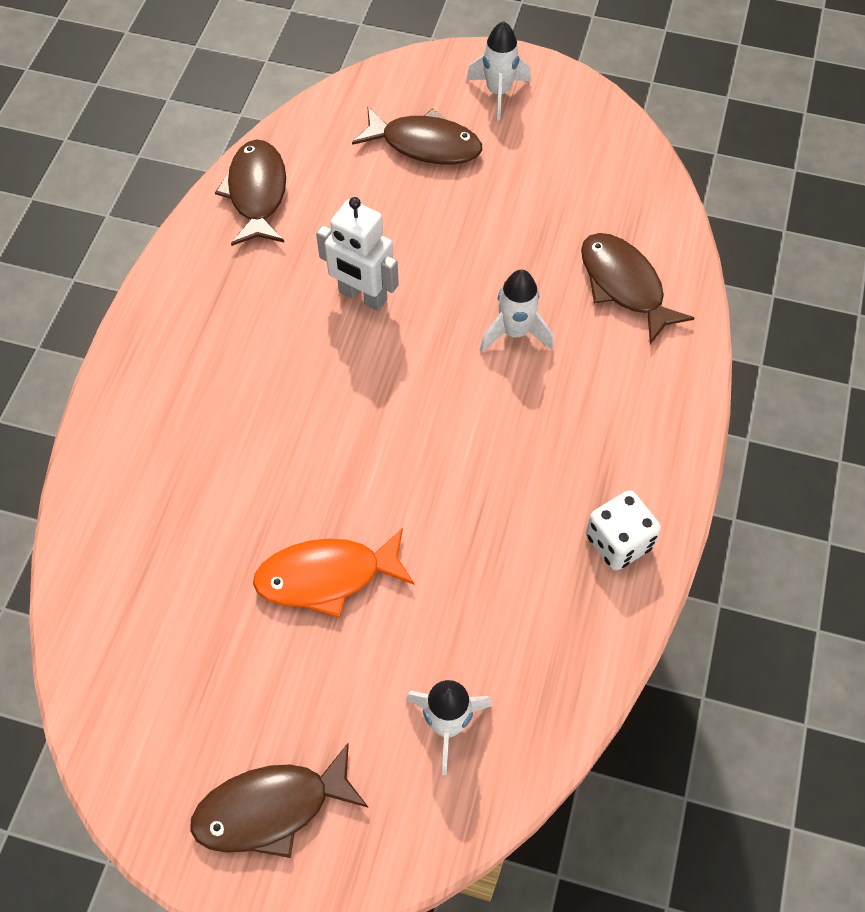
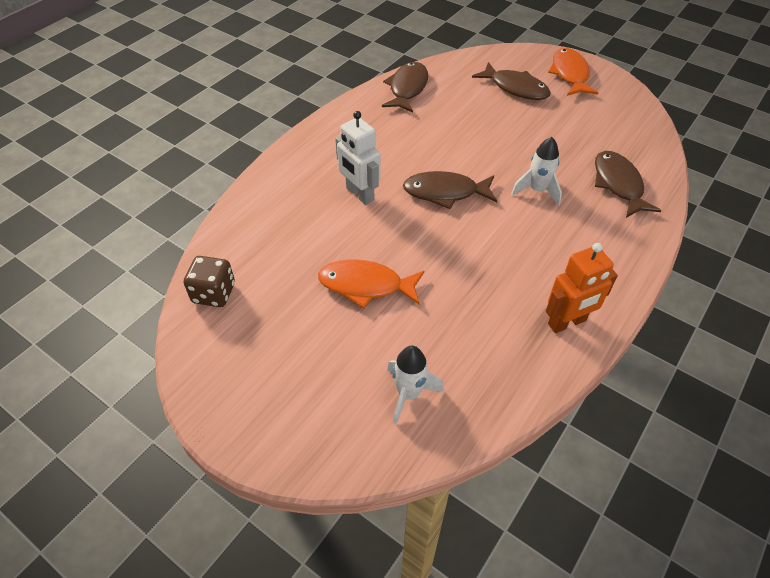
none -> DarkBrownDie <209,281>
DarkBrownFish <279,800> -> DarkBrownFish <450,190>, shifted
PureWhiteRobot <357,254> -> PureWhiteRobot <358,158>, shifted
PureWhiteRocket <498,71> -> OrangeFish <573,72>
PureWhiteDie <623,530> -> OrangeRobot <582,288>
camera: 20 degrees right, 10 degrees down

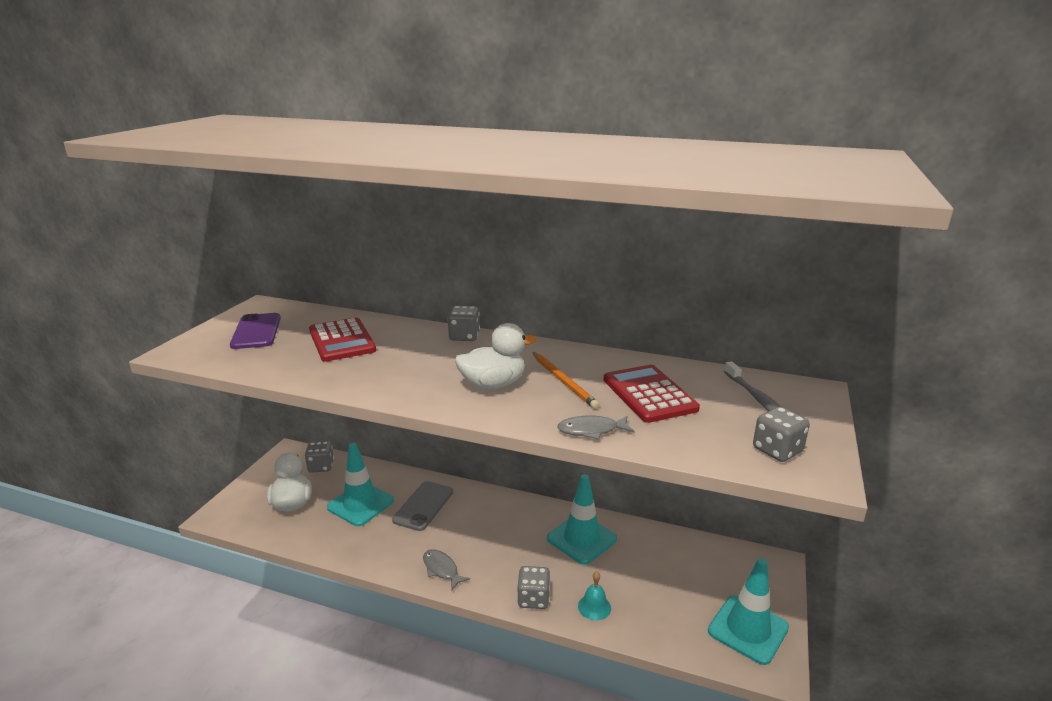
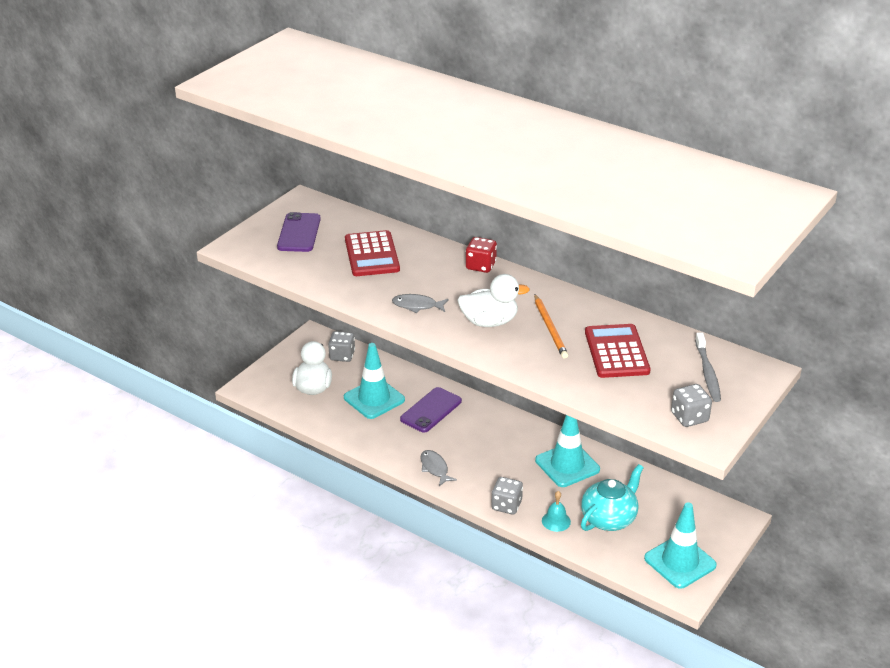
none -> AquaTeaPot <612,497>
AshGreyFish <595,427> -> AshGreyFish <420,303>, shifted
AshGreyPhone <422,506> -> RoyalPurplePhone <431,410>
AshGreyDie <463,323> -> RedDie <481,255>
camera: 15 degrees right, 10 degrees up

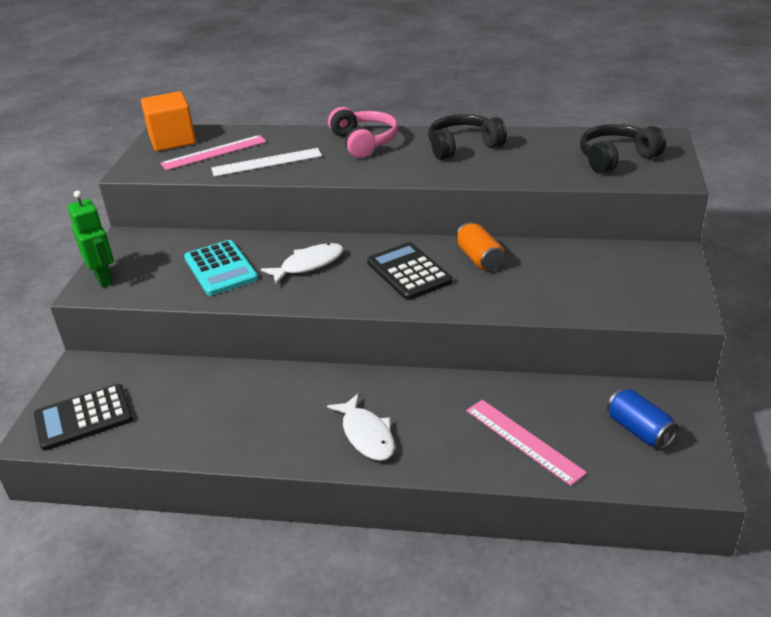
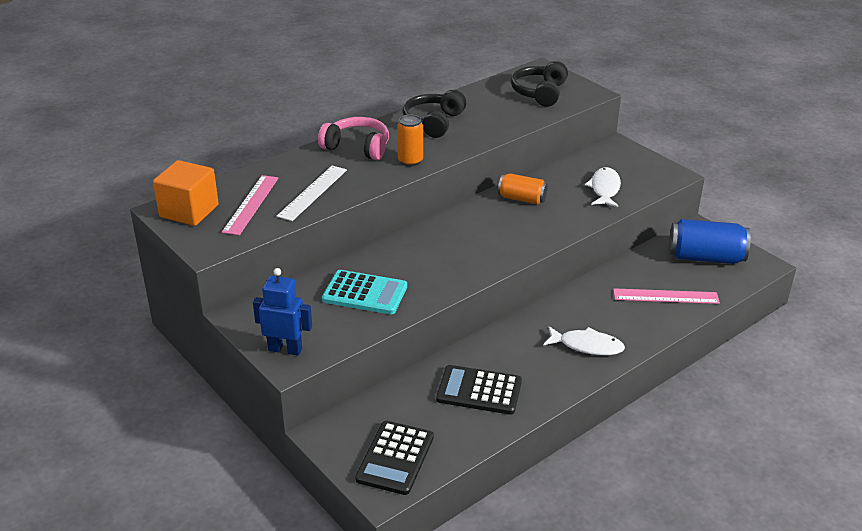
none -> OrangeTin <410,140>
PureWhiteFish <302,263> -> PureWhiteFish <603,187>, shifted
BlackCalculator <410,271> -> BlackCalculator <479,390>, shifted
LeafGreenRobot <91,239> -> BlueRobot <282,312>
BlueTin <642,419> -> BlueTin <710,241>, x1.61
camera: 50 degrees left, 0 degrees up

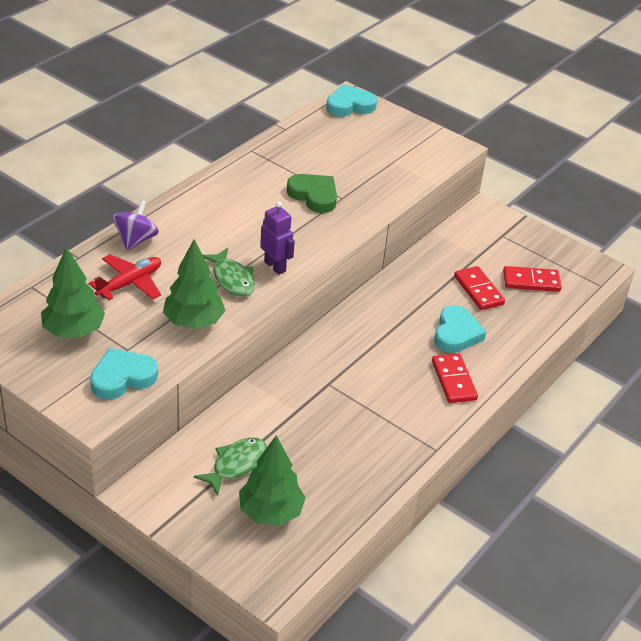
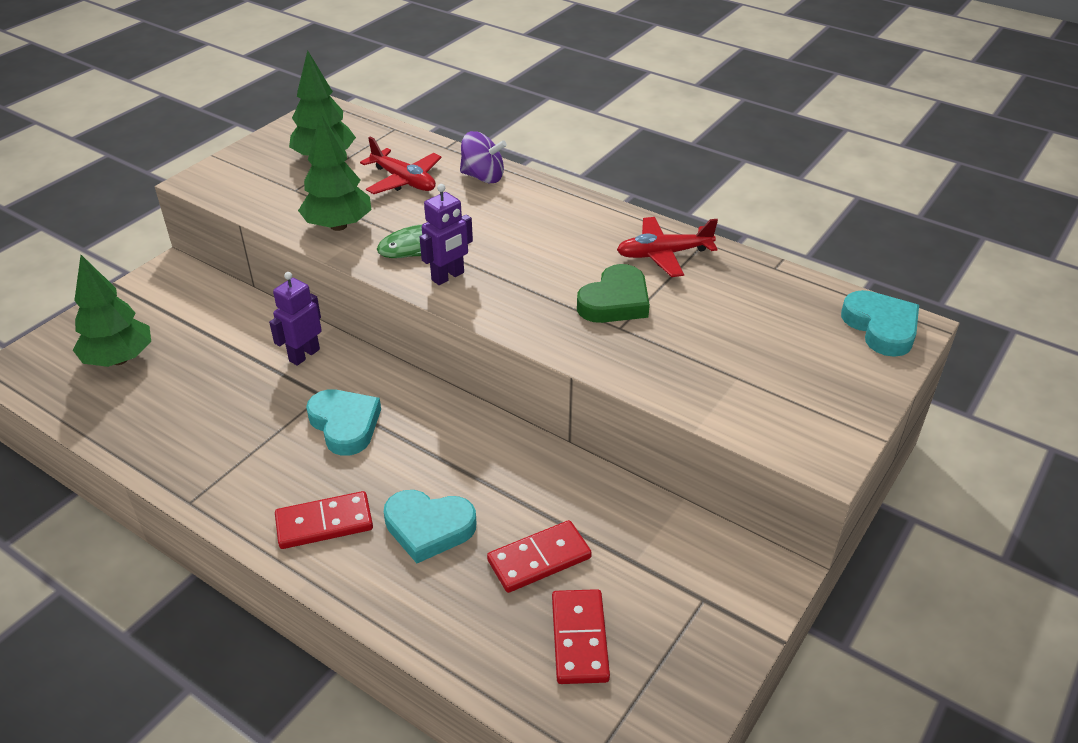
LeafGreenFish <230,466> -> none
none -> RoyalPurpleRobot <295,319>
none -> RedToyPlane <667,247>
AquaLoveHeart <124,374> -> AquaLoveHeart <343,422>, shifted
camera: 90 degrees right, 0 degrees up

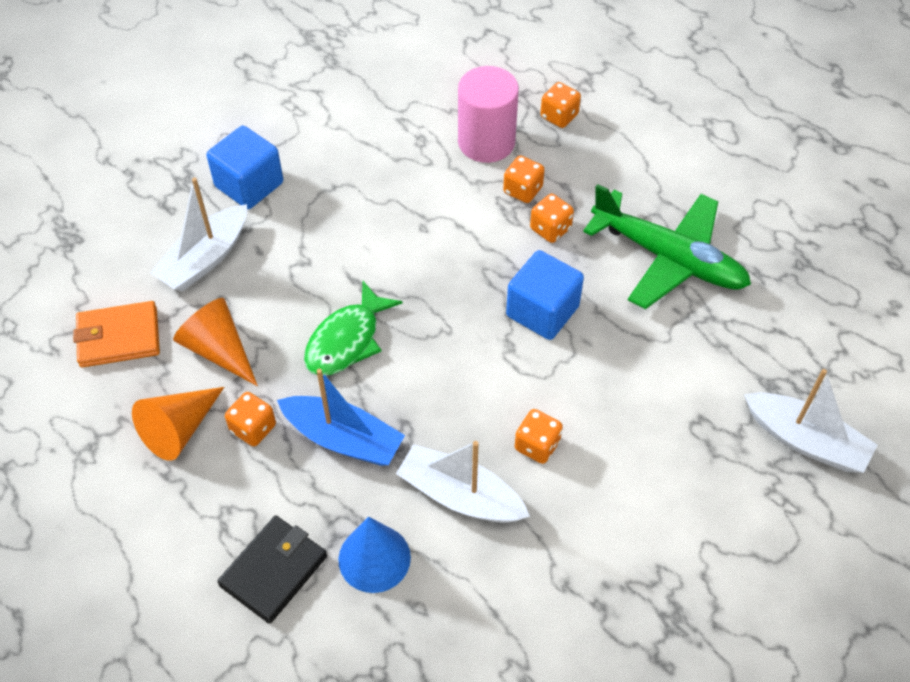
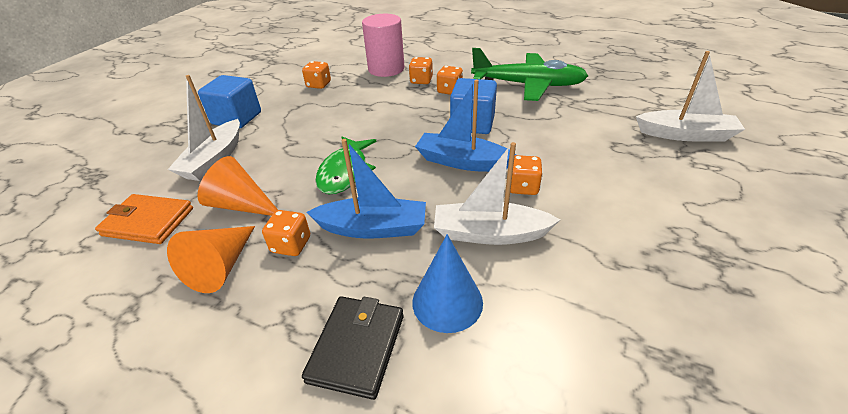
none -> BlueToyBoat <465,125>
OrangeDie <560,105> -> OrangeDie <316,75>, shifted
OrangeBillfold <116,334> -> OrangeBillfold <144,219>, 45 degrees clockwise
camera: 20 degrees left, 15 degrees down

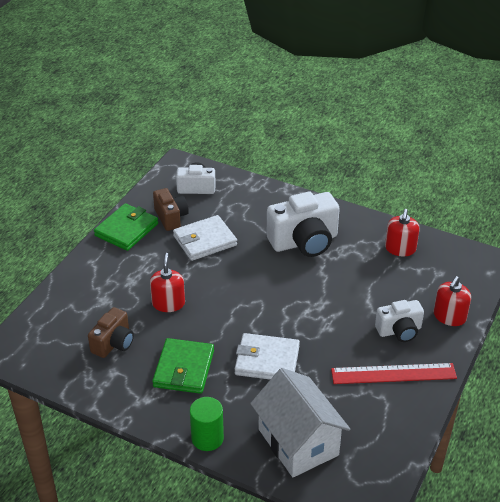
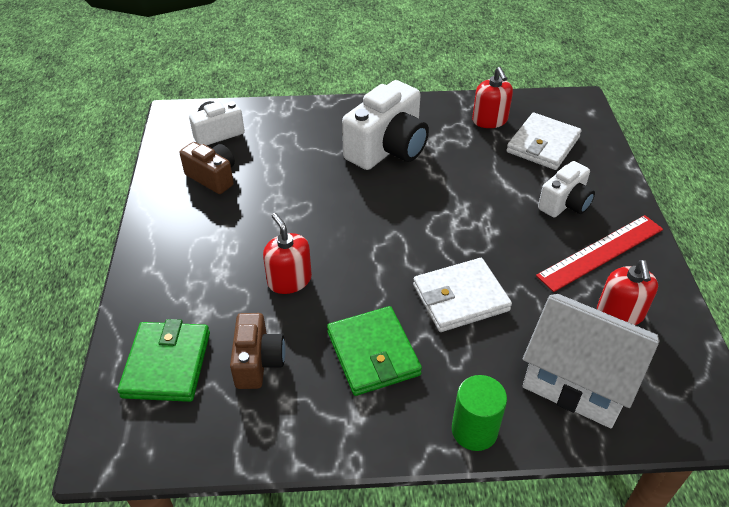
LeafGreenBillfold <126,227> -> LeafGreenBillfold <164,360>, shifted
PureWhiteBillfold <205,238> -> PureWhiteBillfold <544,141>, shifted
RedPumpBottle <452,301> -> RedPumpBottle <627,292>, shifted
camera: 30 degrees left, 5 degrees up

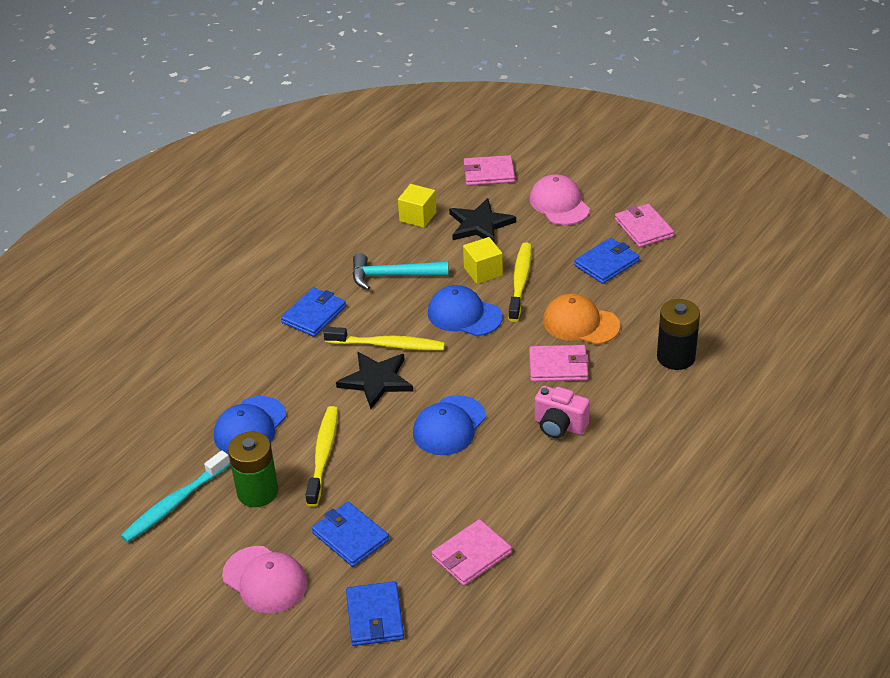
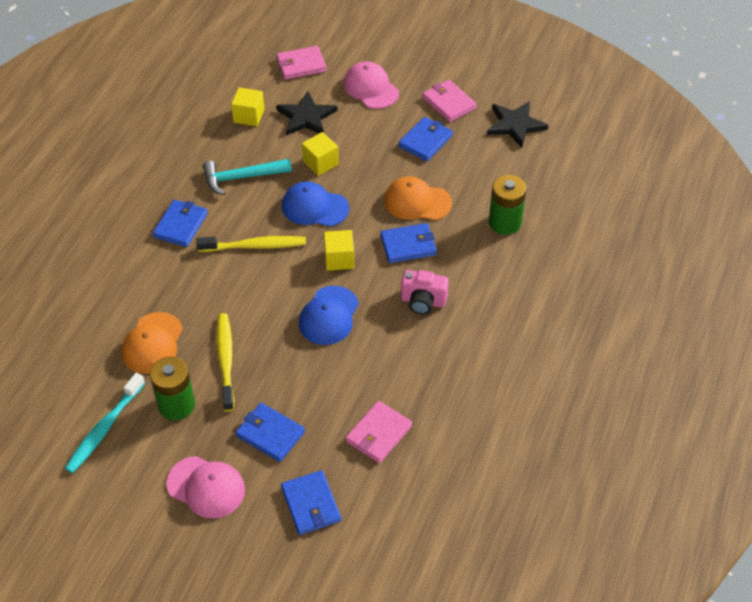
YellowDentalBrush <520,282> -> none
none -> YellowCube <339,250>
BlackStar <374,380> -> BlackStar <518,124>, shifted
BlueBaseballCap <250,425> -> OrangeBaseballCap <152,343>
PinkBillfold <559,363> -> BlueBillfold <408,243>
BlackBattery <678,334> -> LeafGreenBattery <507,205>
camera: 15 degrees left, 10 degrees up

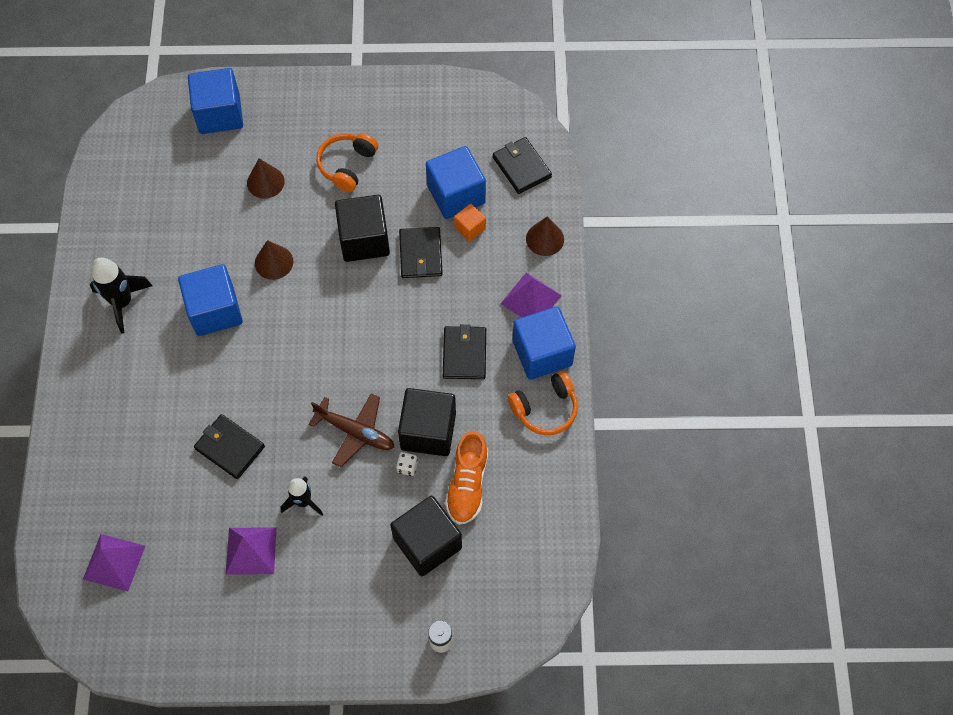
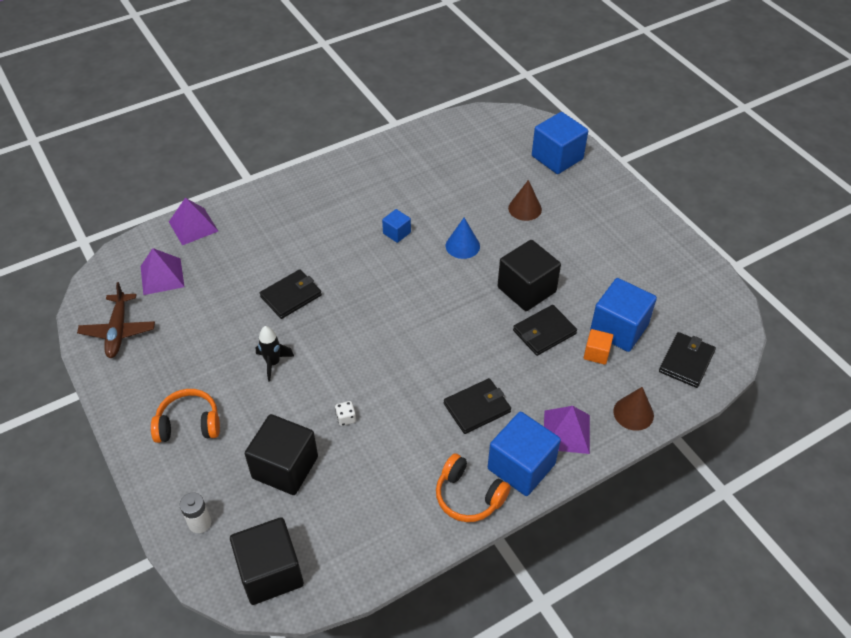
BlackRocket <121,295> -> none
OrangeLaceUpShoe <466,478> -> none
RoyalPurplePyramid <251,551> -> RoyalPurplePyramid <193,221>, shifted
DarkBrownToyPlane <351,430> -> DarkBrownToyPlane <116,320>, shifted
OrangeHeadset <347,162> -> OrangeHeadset <185,416>, shifted
BlackCube <427,422> -> BlackCube <267,561>, shifted
DarkBrownConeShape <274,260> -> BlueConeShape <463,238>
BlackBillfold <229,446> -> BlackBillfold <291,294>, 45 degrees clockwise
BlueCube <210,300> -> BlueCube <396,226>, x0.50
camera: 60 degrees right, 15 degrees down

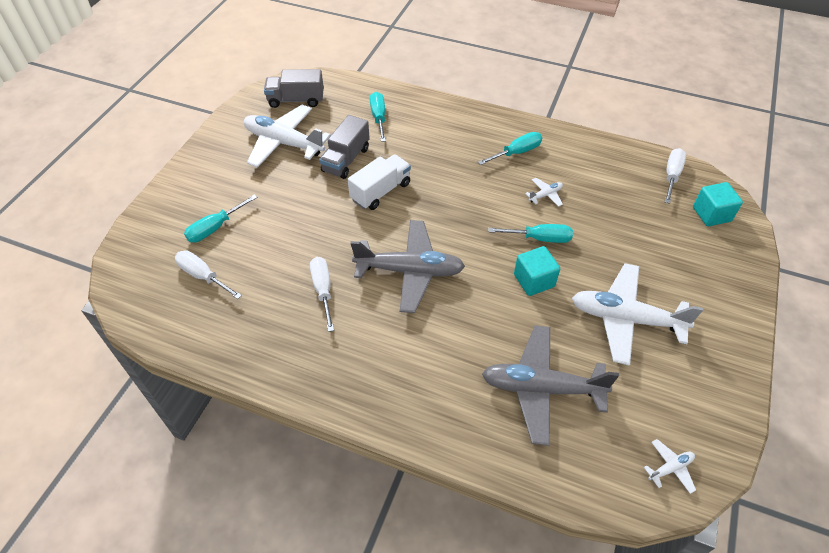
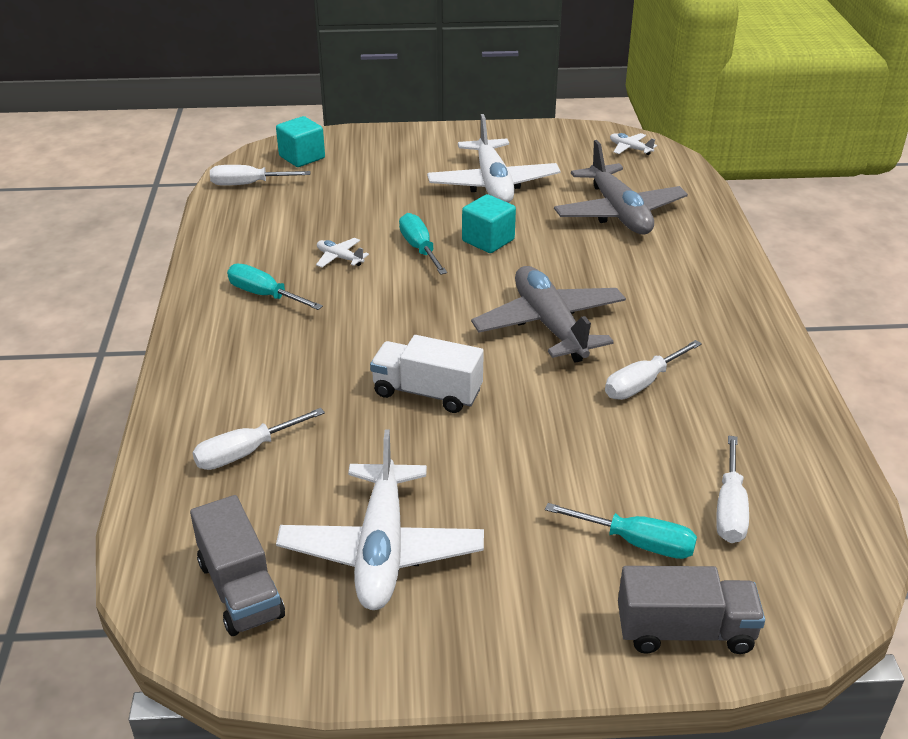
AshGreyLorry <344,147> -> AshGreyLorry <691,610>, shifted
AquaScrewdriver <378,117> -> PureWhiteScrewdriver <258,439>
camera: 115 degrees left, 15 degrees down

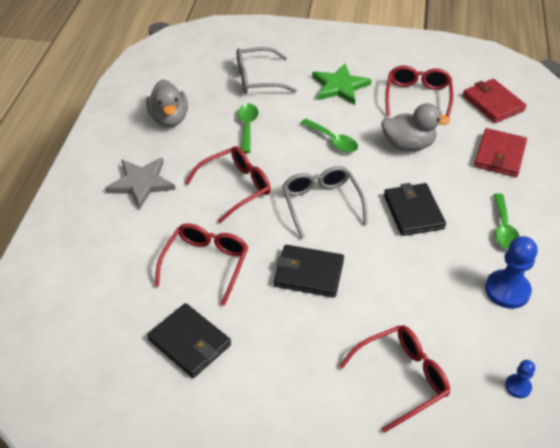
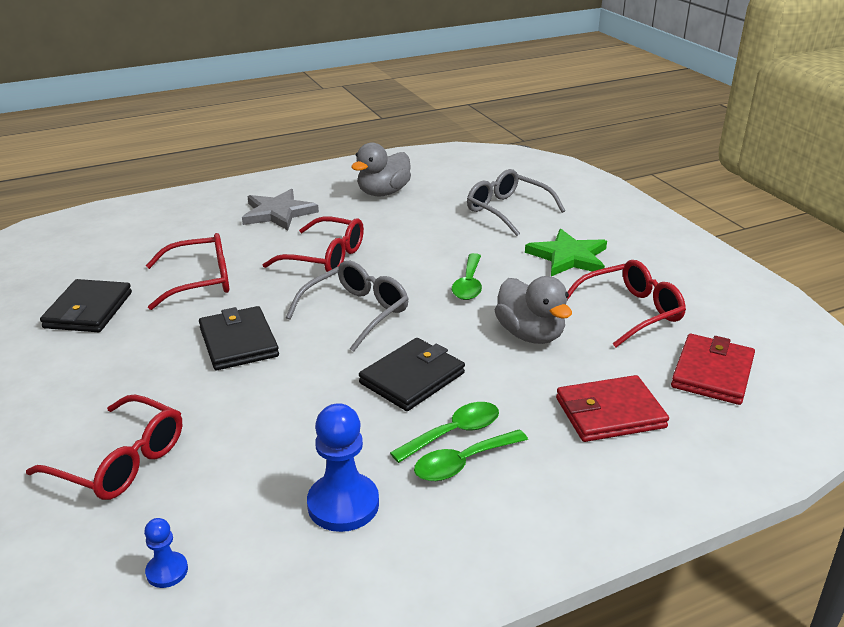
LeafGreenTablespoon <248,128> -> LeafGreenTablespoon <444,432>, shifted
camera: 55 degrees right, 15 degrees down

